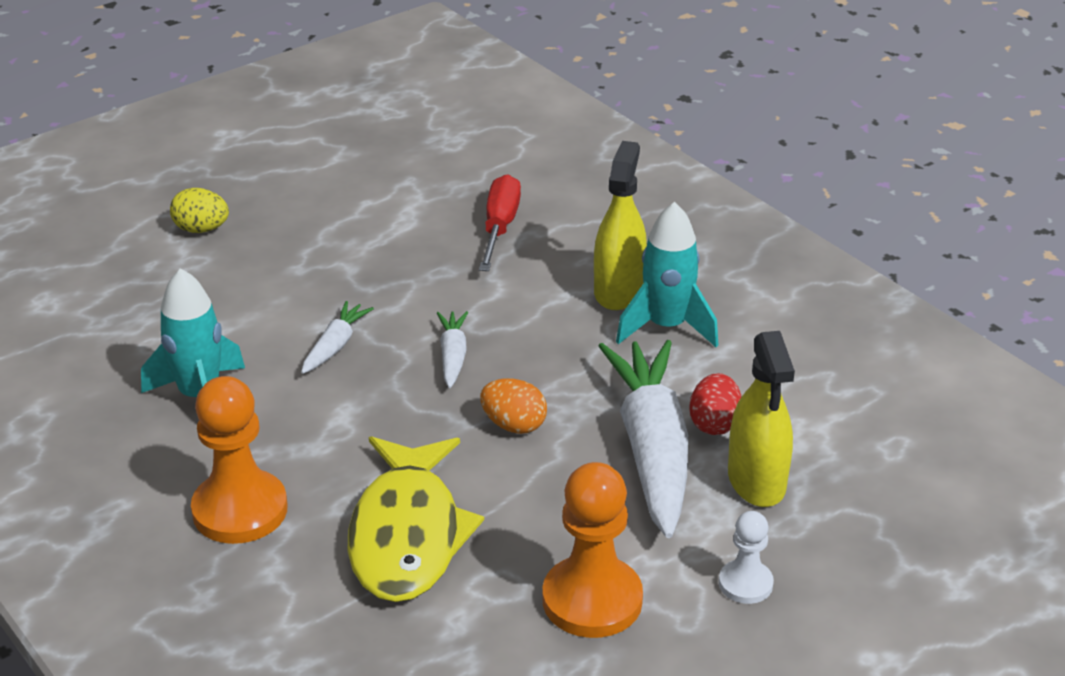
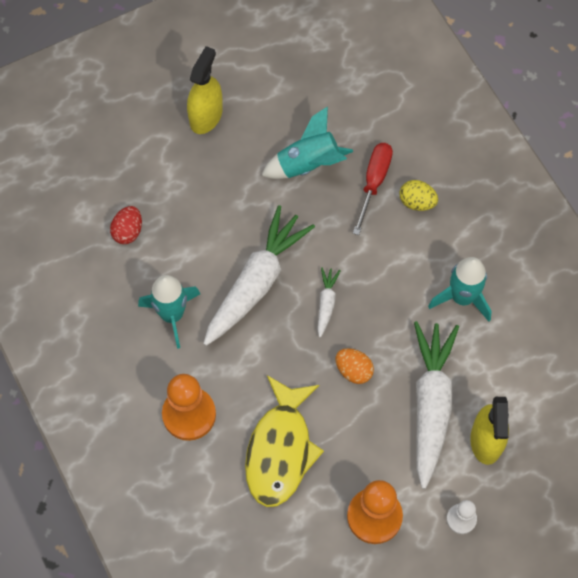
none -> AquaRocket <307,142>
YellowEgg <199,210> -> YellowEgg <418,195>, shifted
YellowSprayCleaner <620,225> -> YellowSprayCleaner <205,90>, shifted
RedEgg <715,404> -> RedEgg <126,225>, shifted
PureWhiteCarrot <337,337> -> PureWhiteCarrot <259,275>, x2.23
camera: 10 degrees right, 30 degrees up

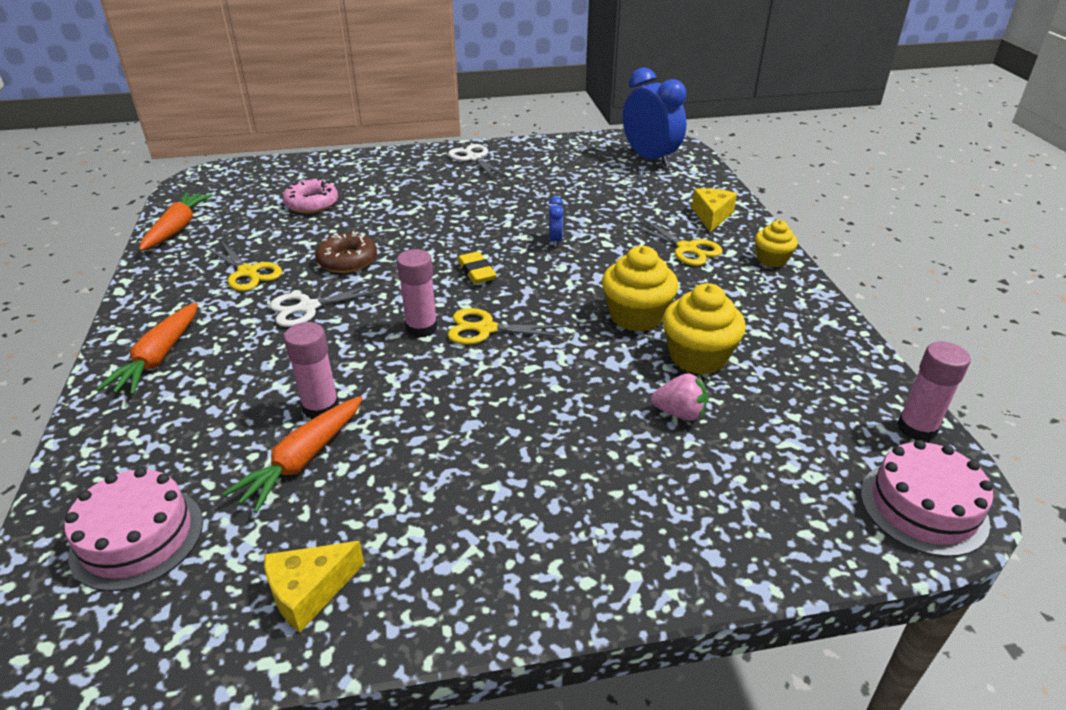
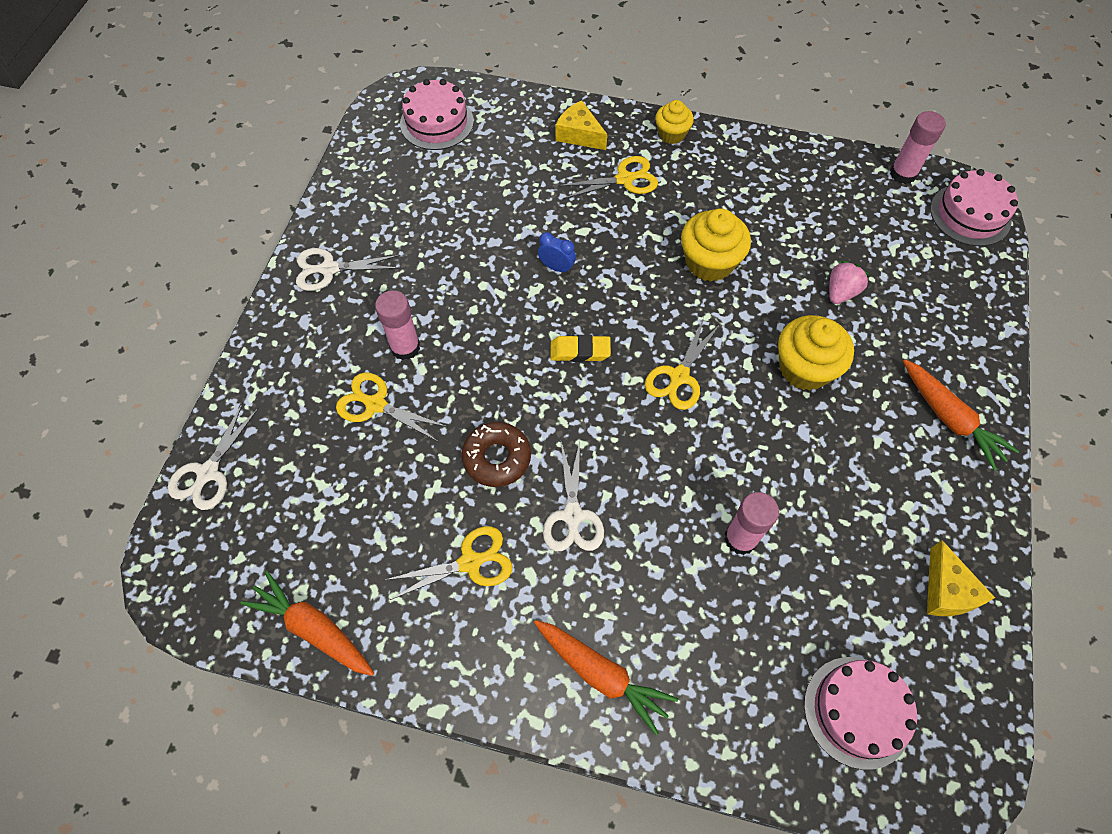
PinkDoughnut <310,195> -> none
none -> PureWhiteScissors <213,456>
none -> YellowScissors <392,407>
OrangeCarrot <293,454> -> OrangeCarrot <961,415>, shifted
PinkStickOfGlue <417,293> -> PinkStickOfGlue <397,325>, shifted
YellowMuffin <704,329> -> YellowMuffin <816,352>, shifted
BlueAlarmClock <655,117> -> PinkGateau <437,114>
camera: 65 degrees left, 25 degrees up

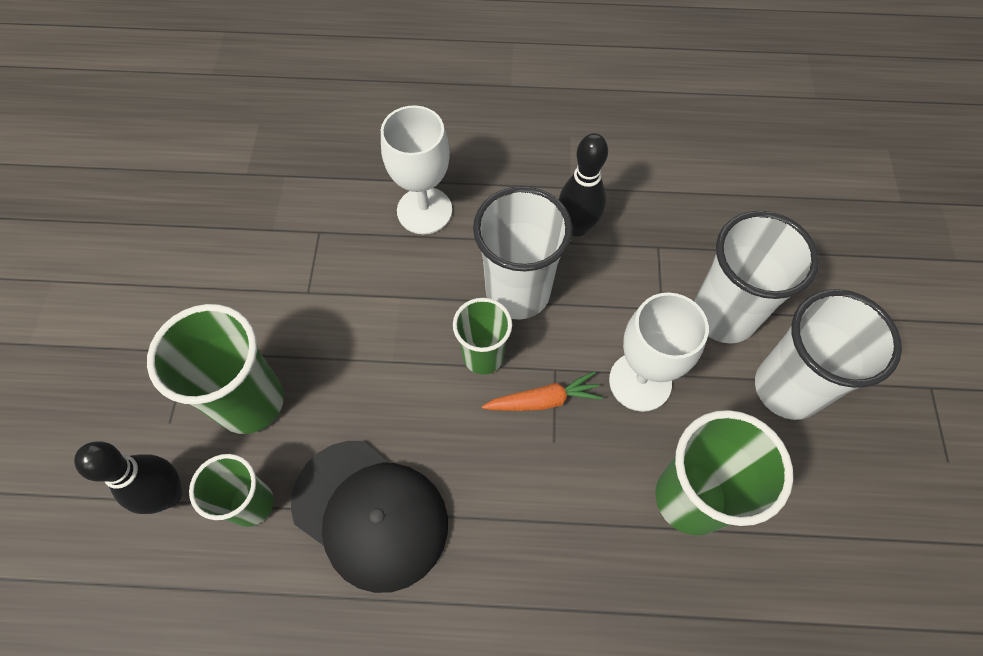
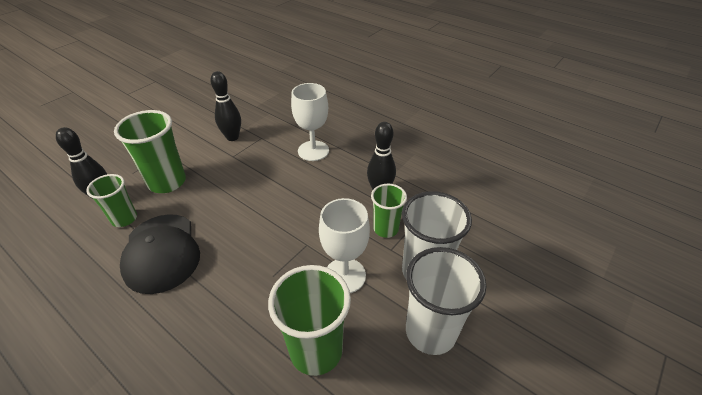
PureWhiteCup <522,253> -> none
OrangeCarrot <542,391> -> none
none -> BlackTenpin <226,106>
LeafGreenCup <482,336> -> LeafGreenCup <389,211>, shifted
camera: 35 degrees right, 20 degrees down

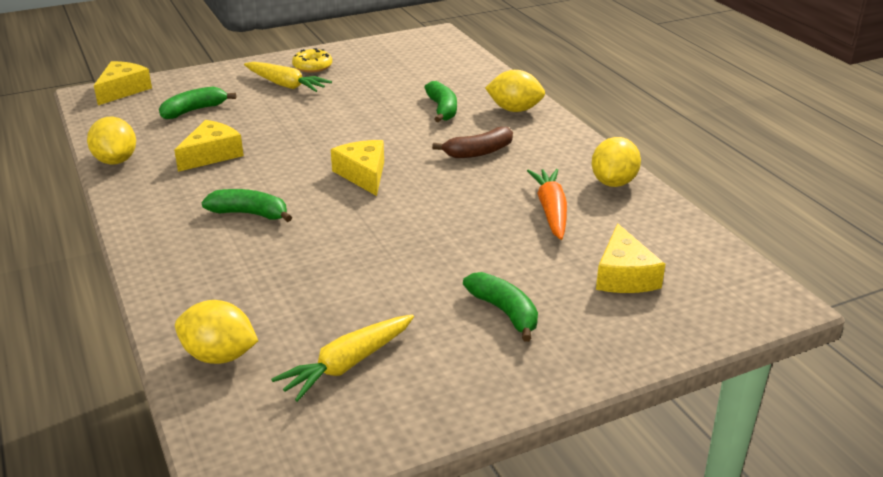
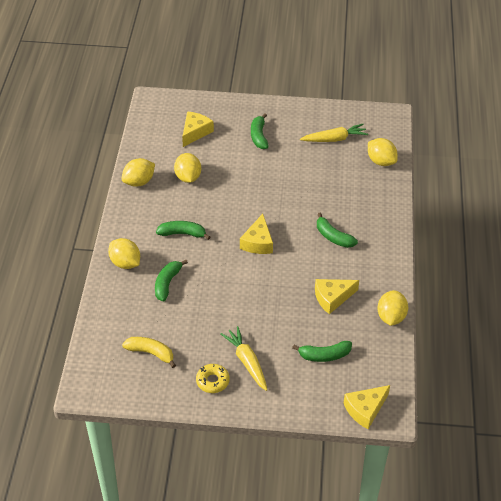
none -> YellowToyBanana <149,352>
OrangeCarrot <547,204> -> YellowLemon <187,168>
DarkBrownToyBanana <472,142> -> LeafGreenToyBanana <183,230>
camera: 150 degrees left, 15 degrees up

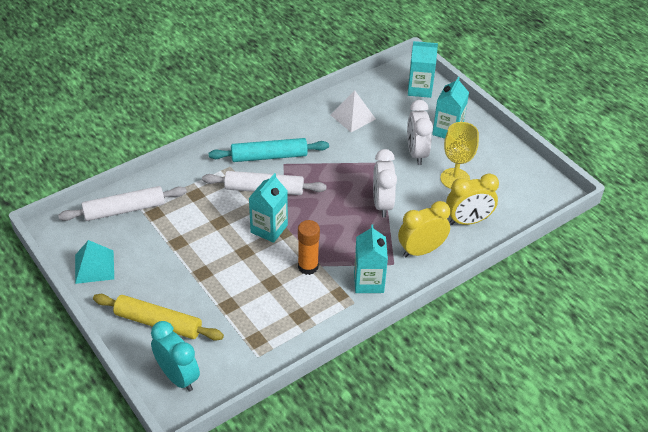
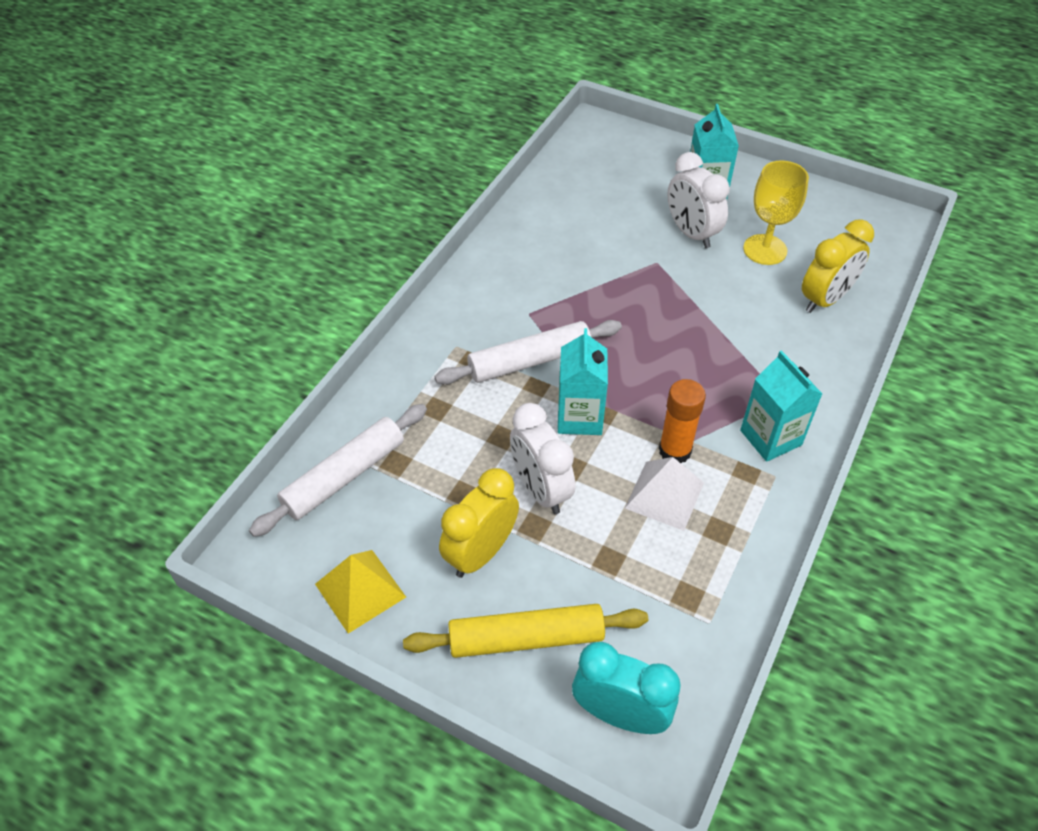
AquaPastryRoller <269,150> -> none
AquaJuiceCarton <423,69> -> none
PureWhitePyramid <353,111> -> PureWhitePyramid <664,494>, shifted
PureWhiteAlarmClock <385,183> -> PureWhiteAlarmClock <542,458>, shifted
YellowAlarmClock <424,229> -> YellowAlarmClock <479,523>, shifted
AquaPyramid <94,262> -> YellowPyramid <360,592>
camera: 25 degrees left, 5 degrees up

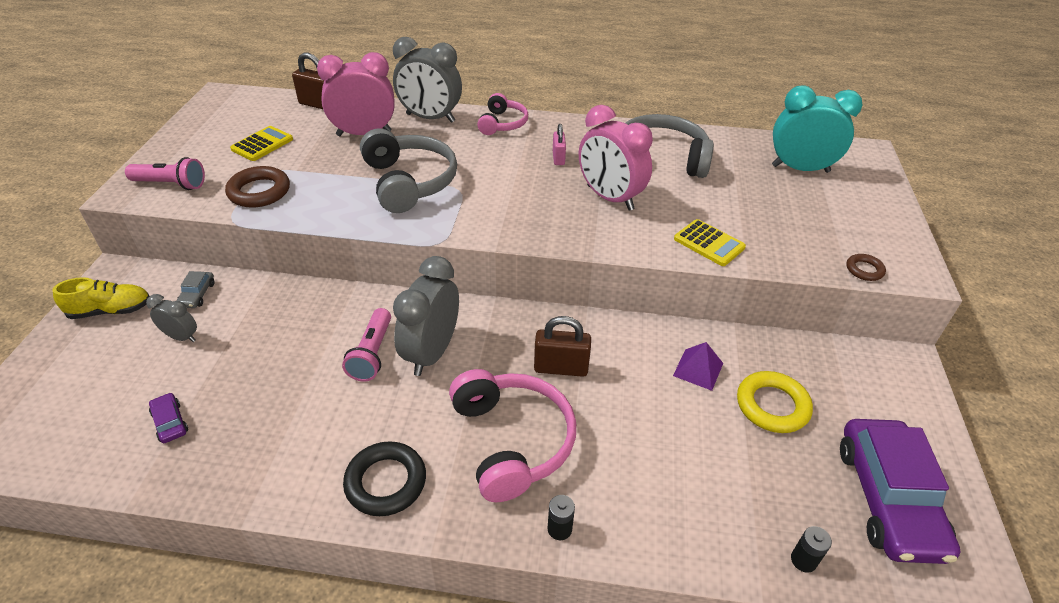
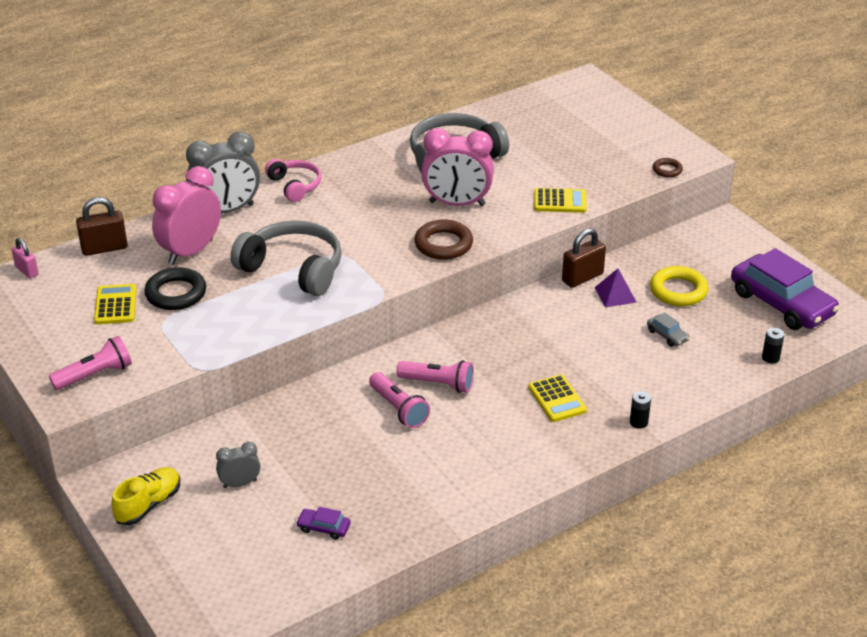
AquaAlarmClock <817,129> -> none
AshGreyCar <195,289> -> AshGreyCar <668,330>, shifted
DarkBrownHoop <257,187> -> DarkBrownHoop <443,240>, shifted
BlackHoop <384,478> -> BlackHoop <175,288>, shifted
DarkBrownLock <562,346> -> DarkBrownLock <584,258>, shifted
PinkLock <559,144> -> PinkLock <25,258>, shifted
AshGreyAlarmClock <426,316> -> PinkFlashlight <435,376>
PinkHeadset <512,435> -> YellowCalculator <557,398>
camera: 40 degrees left, 5 degrees down

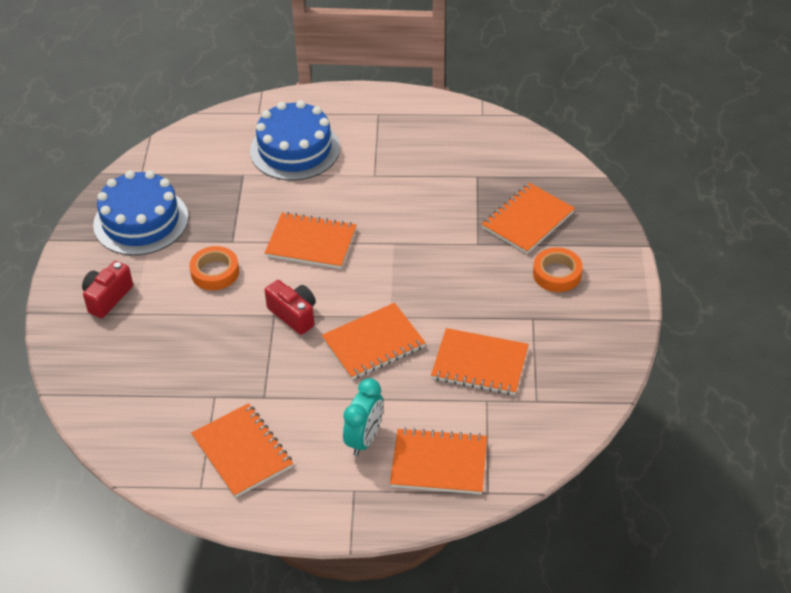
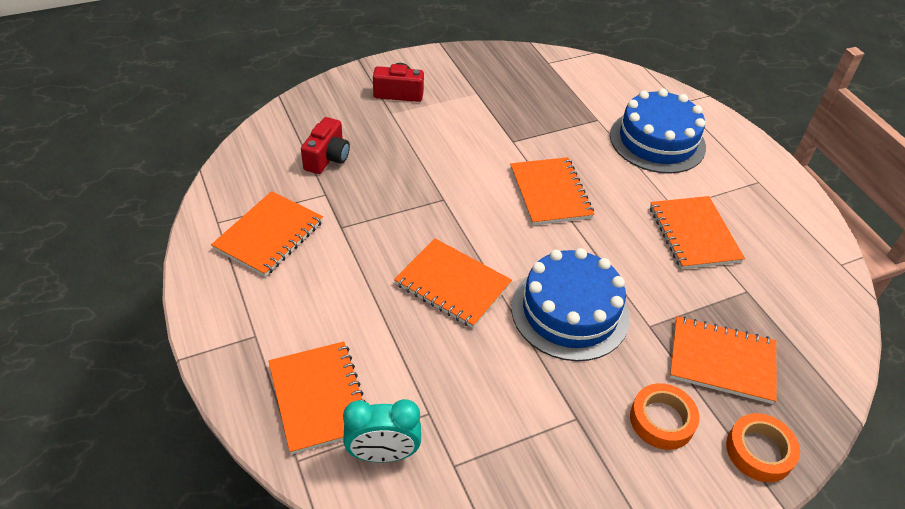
BlueGateau <140,213> -> BlueGateau <570,304>, shifted
OrangeStickyTape <214,268> -> OrangeStickyTape <763,447>, shifted
RedCamera <290,307> -> RedCamera <325,145>, shifted
AquaAlarmClock <363,417> -> AquaAlarmClock <382,430>, shifted
OrangeNotepad <480,361> -> OrangeNotepad <697,232>, shifted
camera: 60 degrees right, 0 degrees up

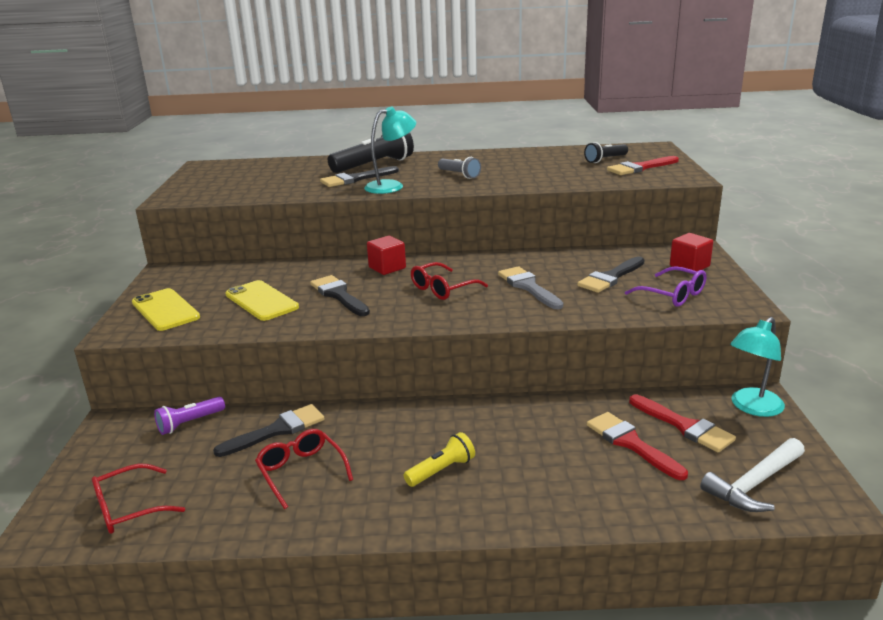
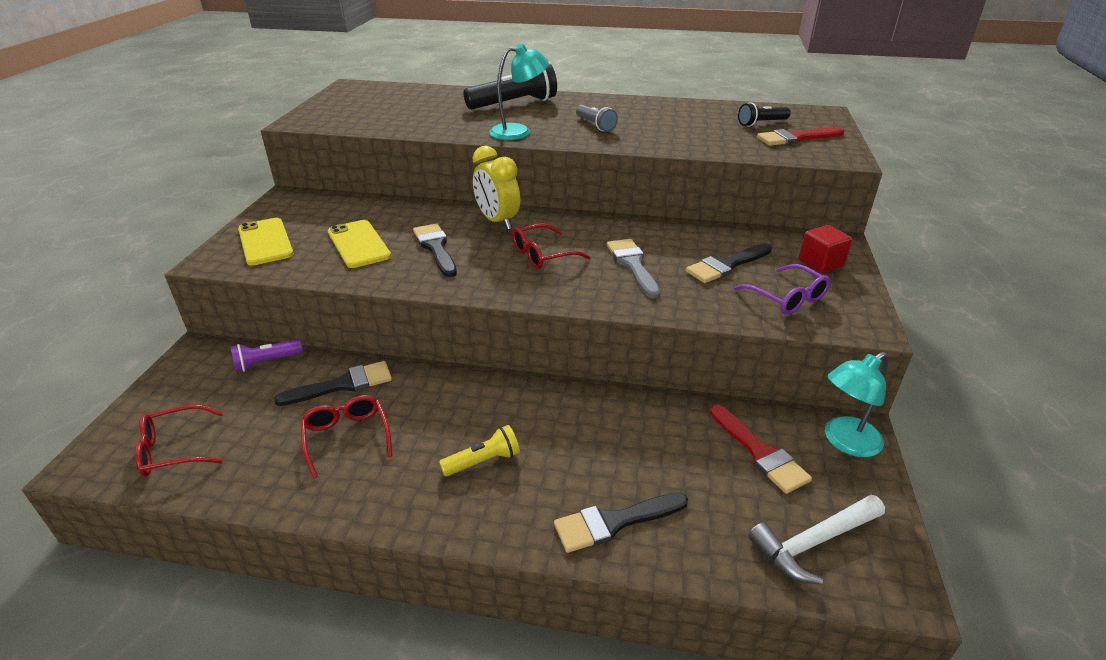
RedPaintBrush <637,446> -> none
BlackPaintBrush <359,176> -> BlackPaintBrush <621,523>, shifted
RedCube <386,255> -> YellowAlarmClock <496,188>
camera: 10 degrees right, 10 degrees up

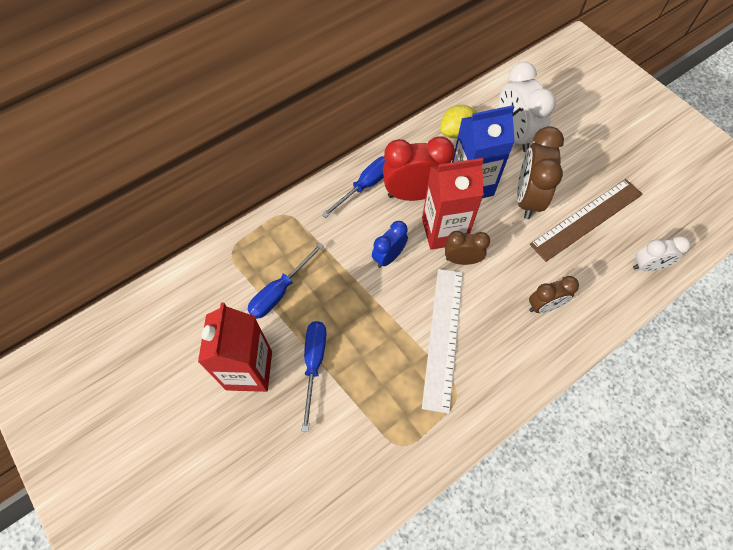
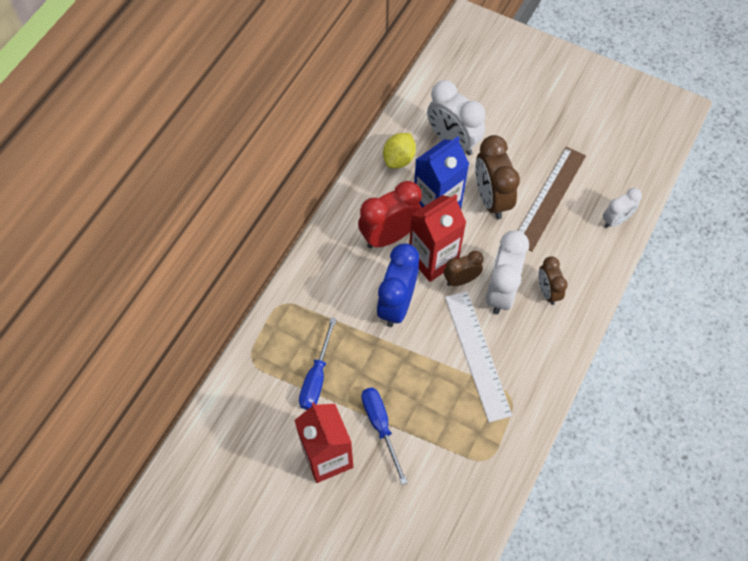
BlueScrewdriver <353,187> -> none
none -> PureWhiteAlarmClock <507,272>
DarkBrownAlarmClock <554,294> -> DarkBrownAlarmClock <552,280>, 120 degrees clockwise
BlueAlarmClock <390,244> -> BlueAlarmClock <398,285>, x1.70
camera: 25 degrees left, 0 degrees up

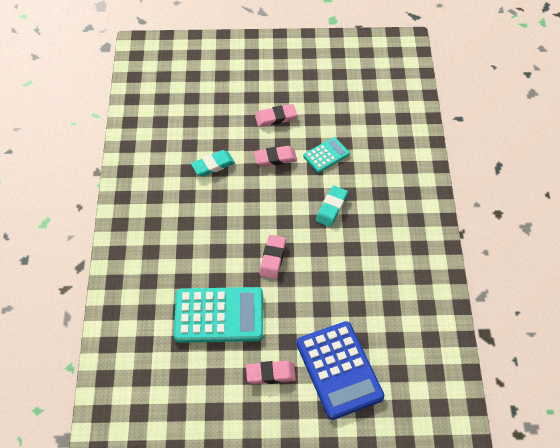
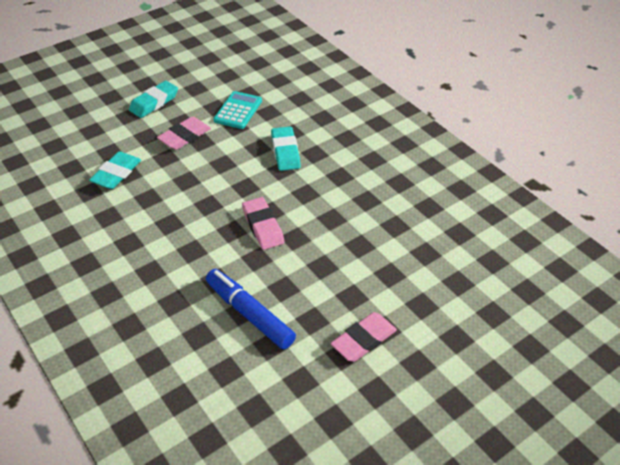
BlueCalculator <340,370> -> none
AquaCalculator <218,315> -> BlueFeltPen <251,309>
PinkPencilEraser <276,115> -> AquaPencilEraser <153,99>
camera: 35 degrees left, 10 degrees down

